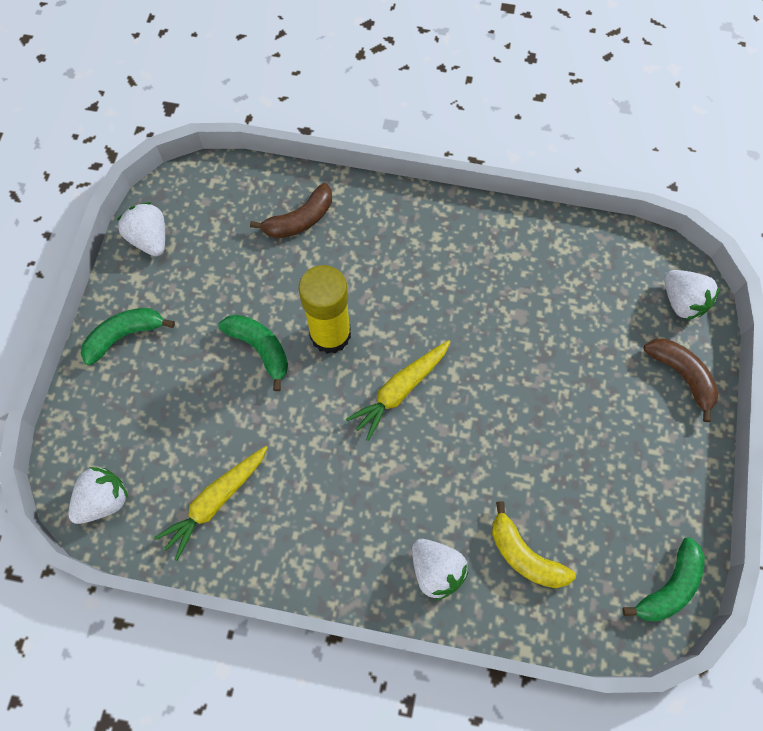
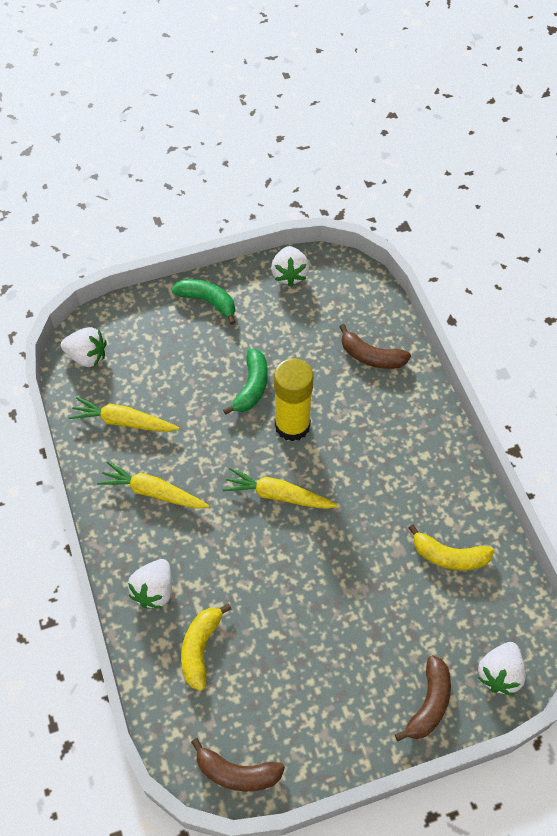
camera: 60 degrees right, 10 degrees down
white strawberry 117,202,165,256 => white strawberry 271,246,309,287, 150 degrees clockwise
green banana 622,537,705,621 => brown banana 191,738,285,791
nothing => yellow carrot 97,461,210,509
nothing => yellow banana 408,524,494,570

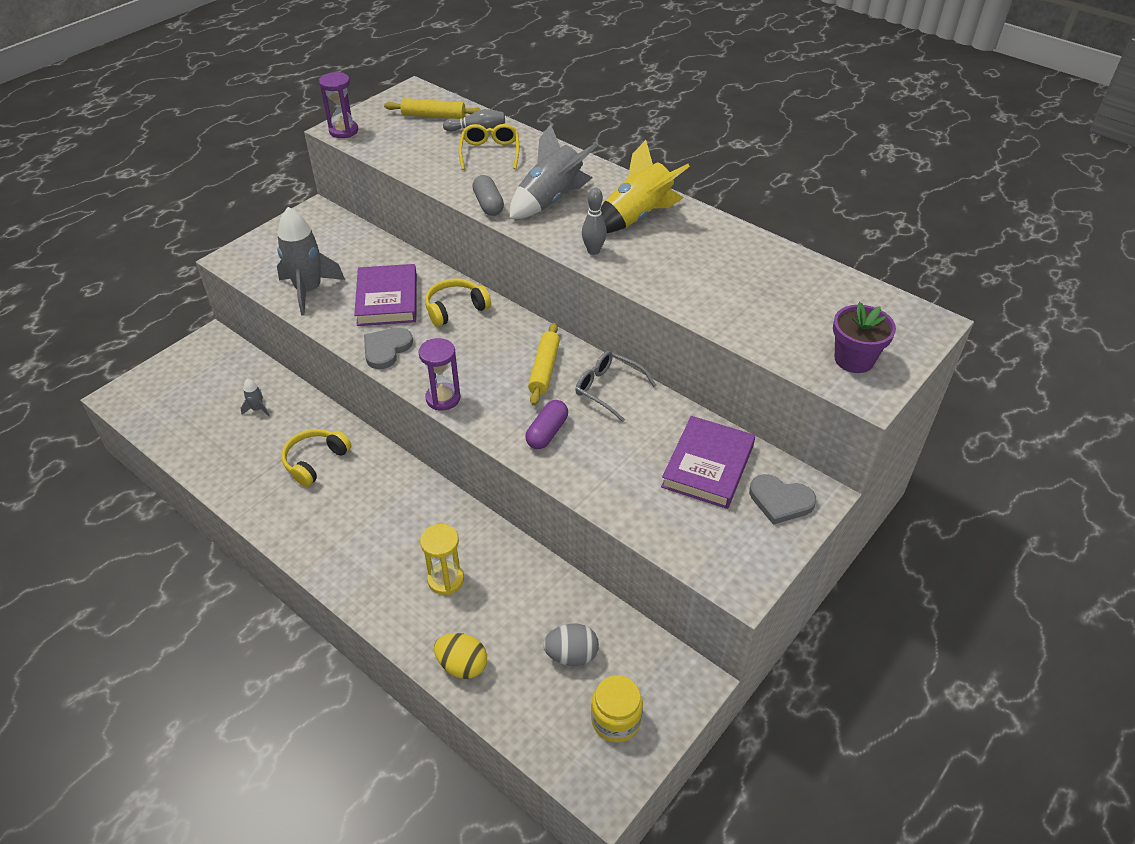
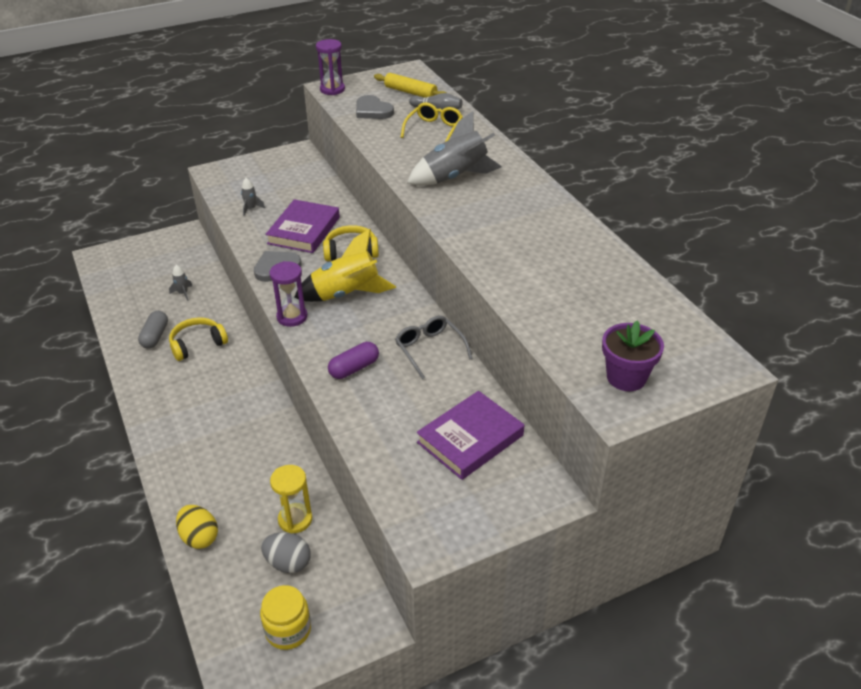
camera: 25 degrees right, 5 degrees down
grey rocket 277,207,345,315 => grey rocket 241,178,265,216, x0.43
yellow hourglass 420,524,464,595 => yellow hourglass 270,465,312,533, shifted
grey capsule 472,175,504,216 => grey capsule 138,311,168,349, shifted
yellow rolling pin 528,323,560,406 => nothing
grey bowling pin 582,187,607,255 => nothing
yellow rocket 601,140,690,233 => yellow rocket 294,229,396,302, shifted
grey heart 749,474,816,525 => grey heart 356,95,394,119, shifted

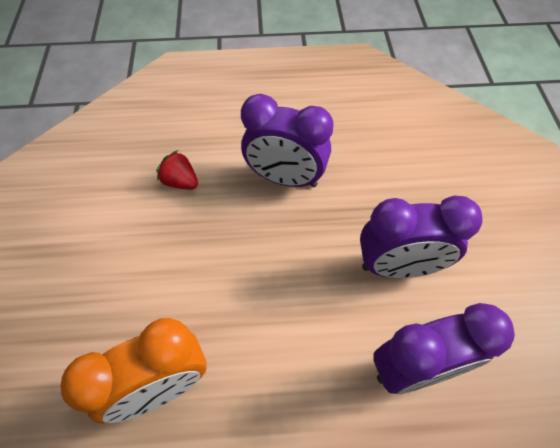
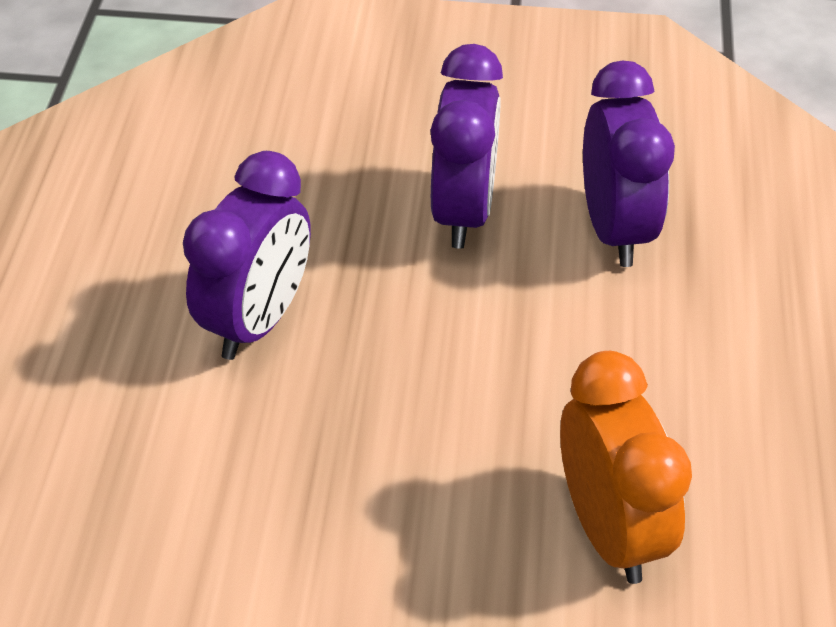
camera: 80 degrees left, 10 degrees down
red strawberry 156,150,198,189 => nothing

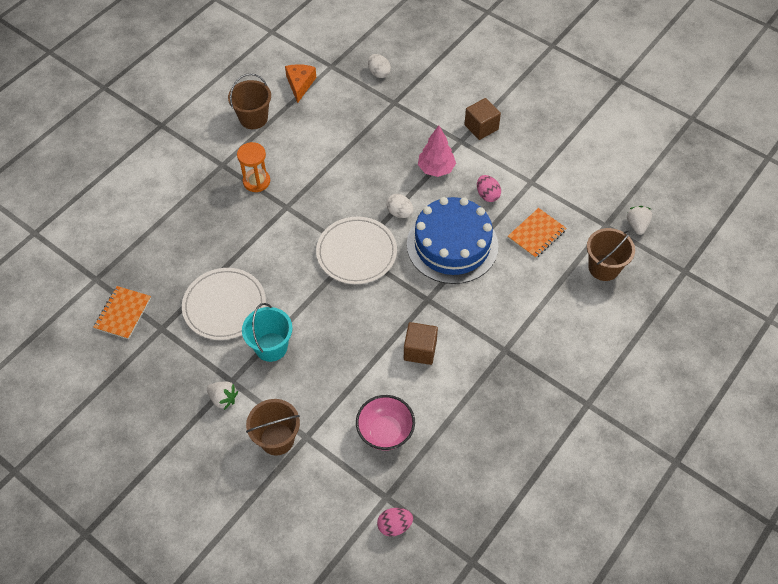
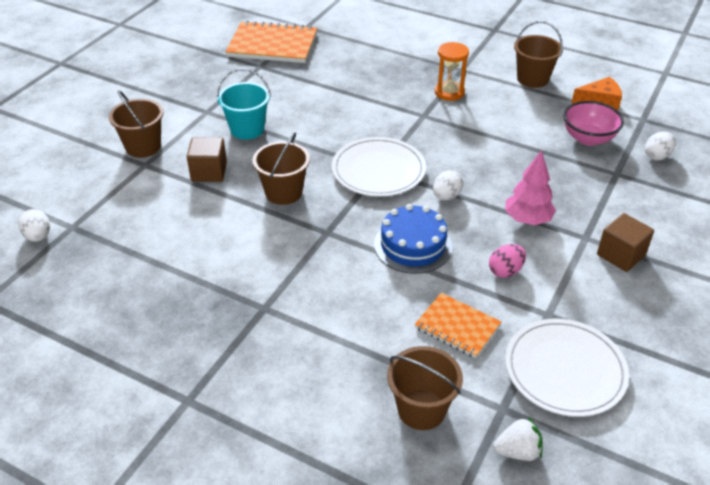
camera: 80 degrees right, 15 degrees down
orange notebook 93,286,151,339 => orange notebook 225,21,317,63, x1.70
white plate 182,268,266,340 => white plate 505,319,629,417, shifted
white strawberry 207,381,238,410 => nothing
pink bowl 356,395,415,451 => pink bowl 564,101,624,146, shifted
pink egg 377,508,413,536 => white egg 18,209,50,242
brown cube 404,322,438,365 => brown cube 187,137,227,182, shifted
blue cake 407,197,498,284 => blue cake 374,204,452,274, x0.66
nothing => brown bucket 252,132,310,205

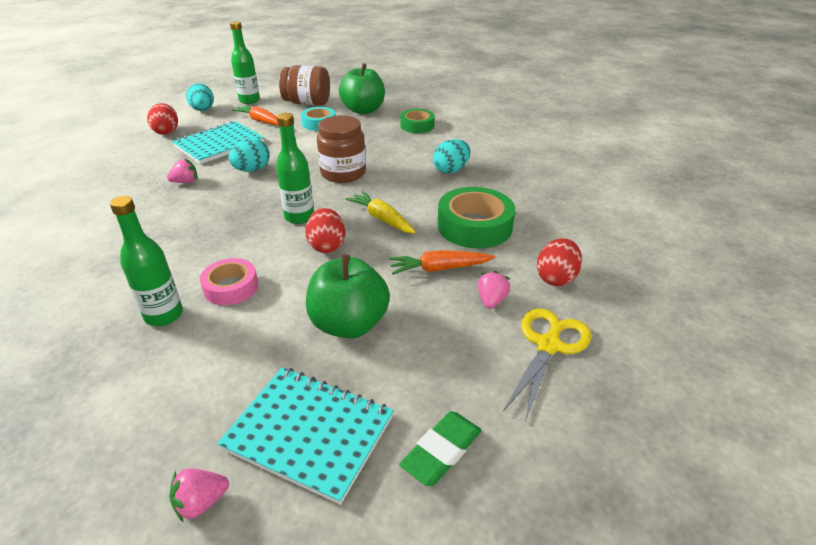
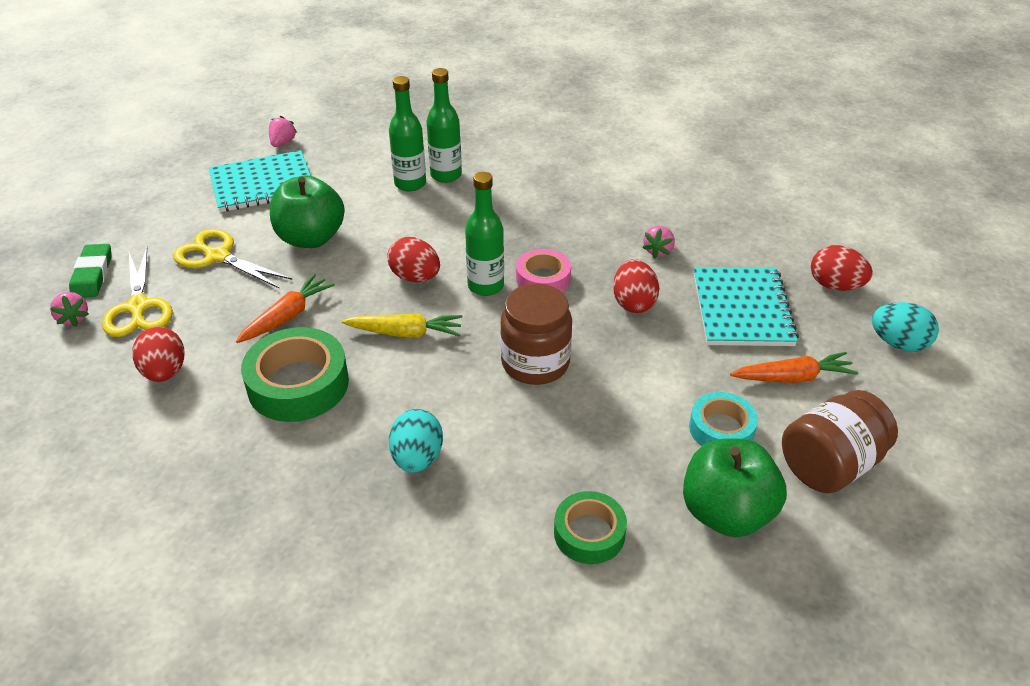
camera: 135 degrees right, 5 degrees up
pink tape 200,258,258,305 => pink tape 516,249,571,292, shifted
turquoise egg 229,138,270,172 => red egg 613,259,659,313
green bottle 230,21,260,104 => green bottle 389,76,426,191, shifted
green eraser 399,411,482,486 => green eraser 69,244,112,297, shifted
pink strawberry 477,271,510,309 => pink strawberry 50,292,89,327, shifted
nothing => yellow scissors 173,229,292,289

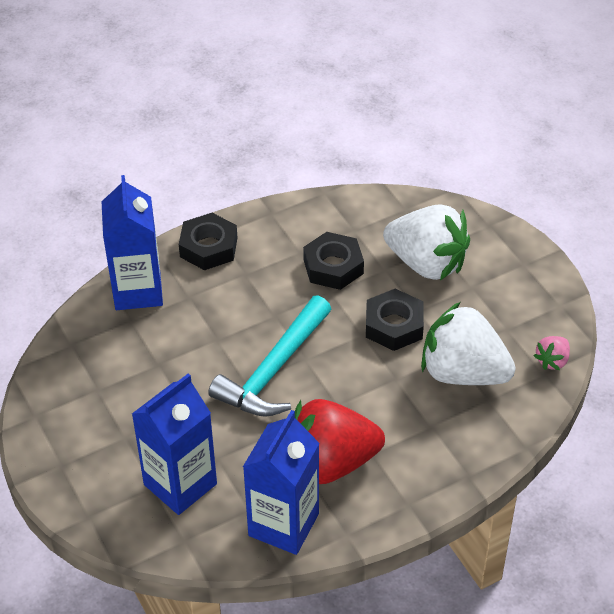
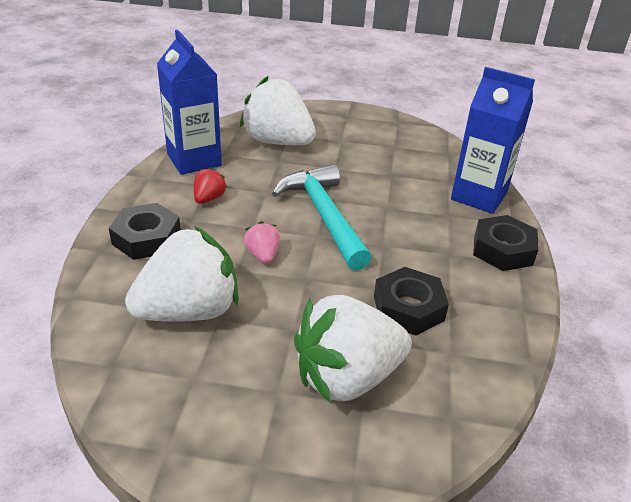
camera: 125 degrees right, 10 degrees down
blue carton 132,374,217,515 => white strawberry 240,76,316,145
red strawberry 295,399,385,484 => red strawberry 194,167,227,204, x0.44
black nut 366,289,424,351 => black nut 109,203,181,260, shifted
pink strawberry 534,336,570,370 => pink strawberry 244,221,280,264, shifted

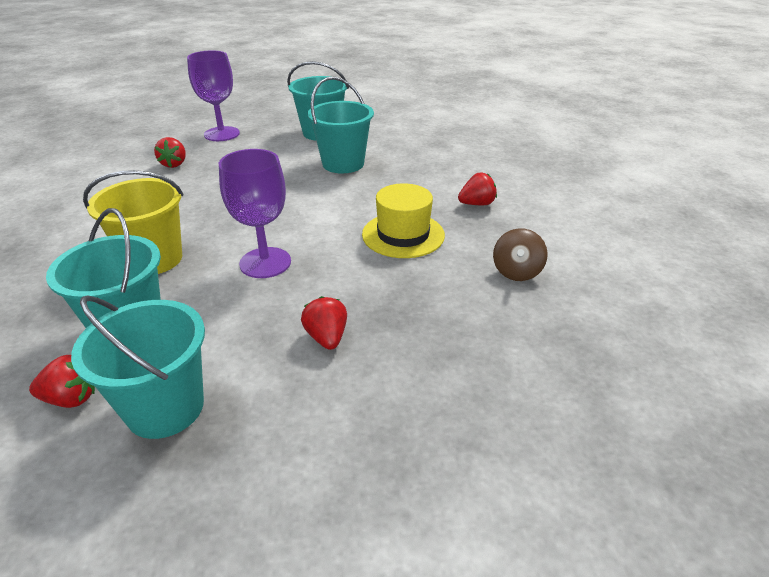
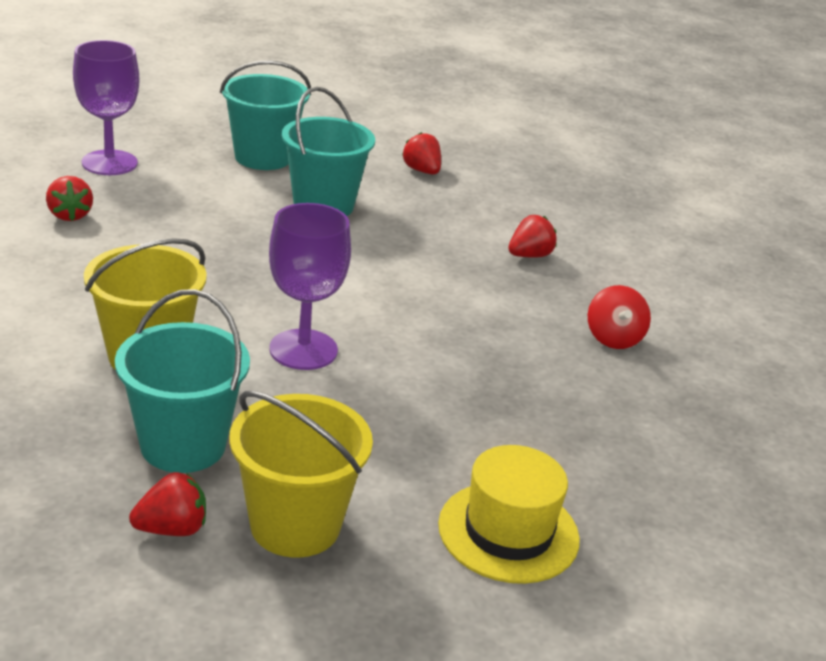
camera: 20 degrees left, 5 degrees down
turquoise bucket 71,295,205,439 => yellow bucket 229,391,373,558
red strawberry 301,296,347,350 => red strawberry 402,132,441,174, shifted
yellow hat 362,183,445,258 => yellow hat 438,445,580,584, shifted
brown spinning top 493,228,548,281 => red spinning top 588,285,651,349

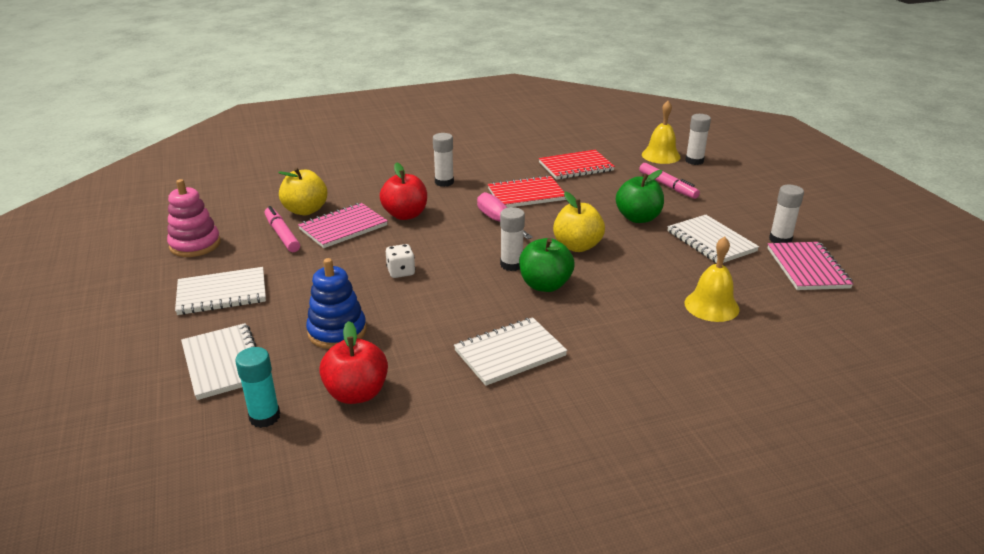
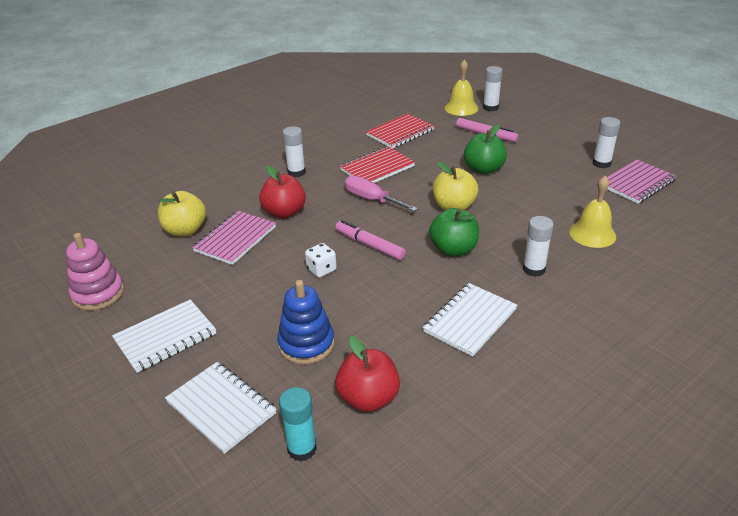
camera: 20 degrees left, 5 degrees up
pink marker 264,206,300,252 => pink marker 335,220,406,260, shifted
white glue stick 500,207,525,271 => white glue stick 523,216,554,277, shifted
white notebook 667,215,759,263 => nothing
pink notebook 767,242,854,290 => pink notebook 607,160,677,204, 75 degrees clockwise

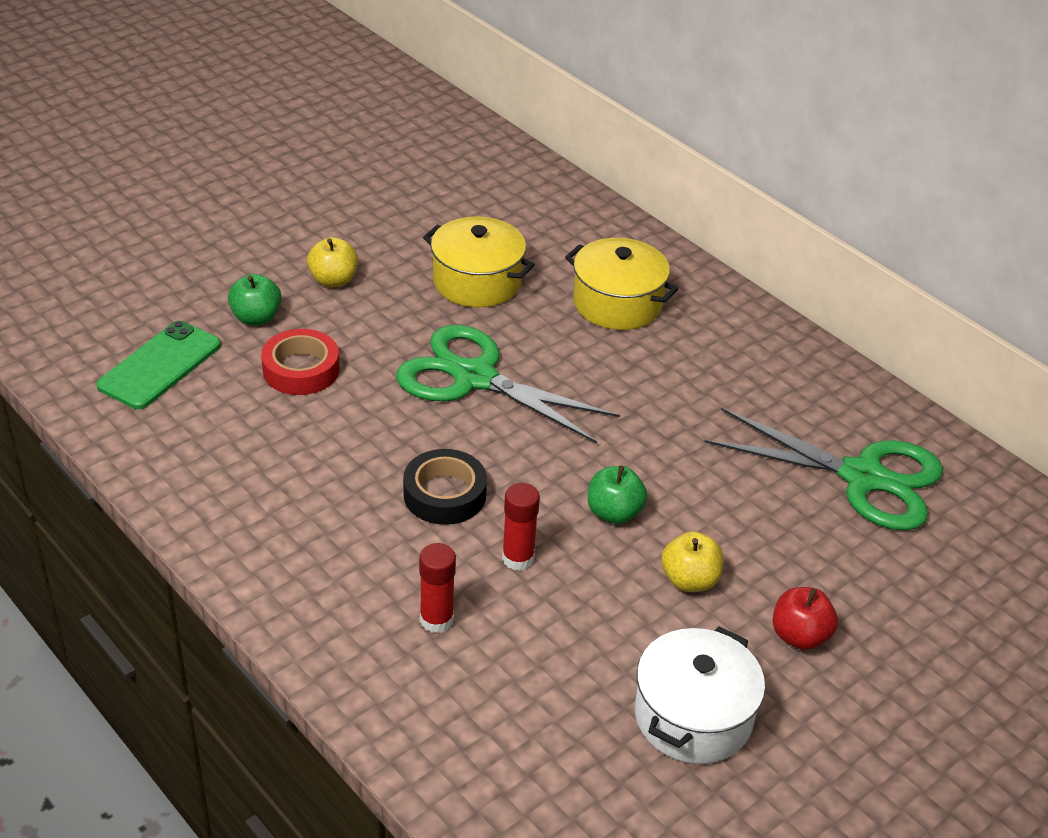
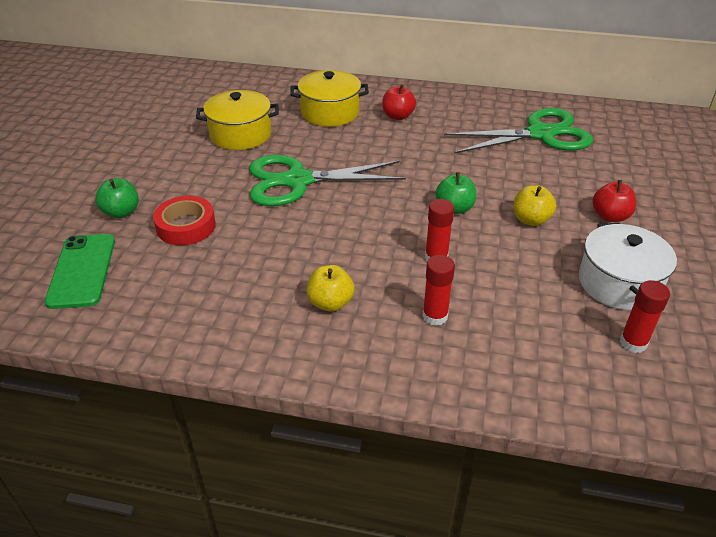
camera: 35 degrees left, 0 degrees up
yellow apple 307,237,358,287 => yellow apple 307,265,355,312, shifted
black tape 403,449,487,525 => nothing
nothing => red apple 382,84,416,120
nothing => red glue stick 620,280,670,353

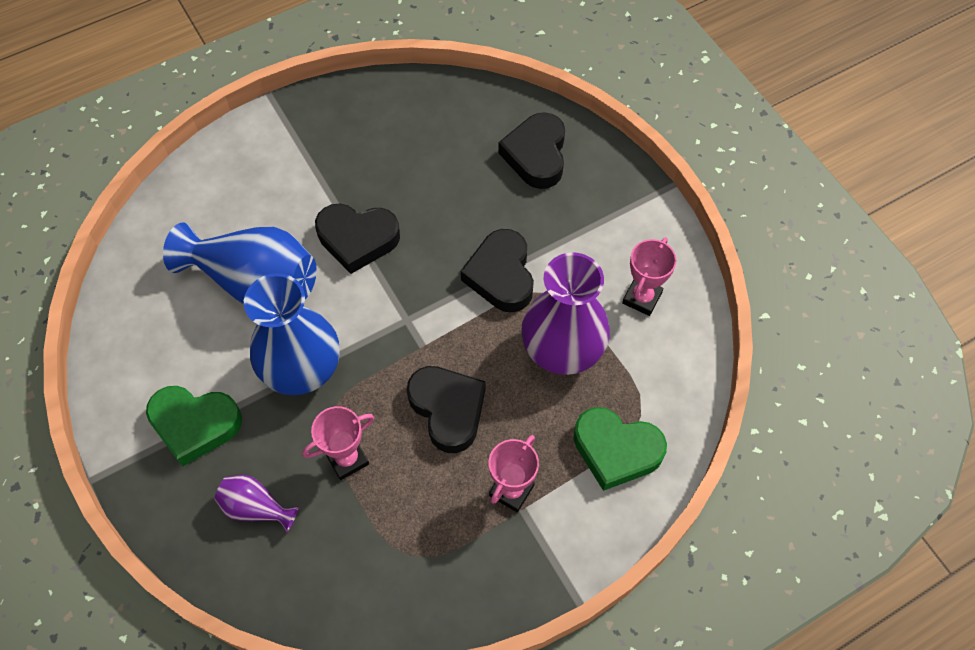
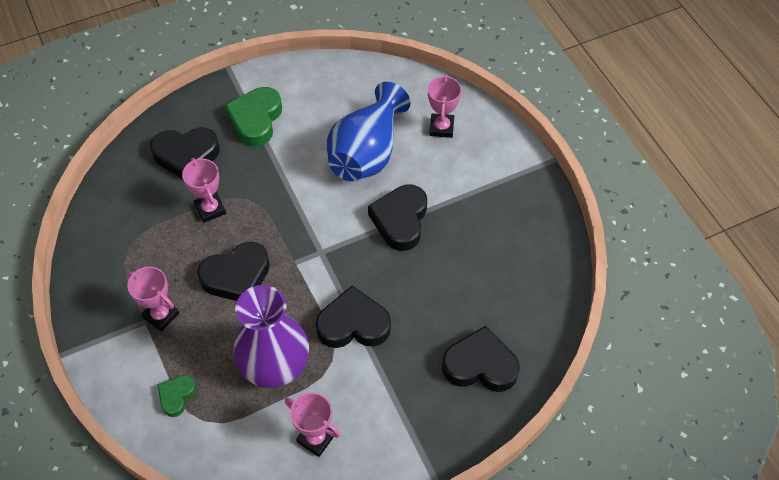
camera: 95 degrees right, 5 degrees down
purple vase 214,475,299,532 => black heart 150,127,220,179
blue vase 244,273,340,395 => nothing
green heart 573,407,667,491 => green heart 158,375,196,417, x0.55
nothing => pink trophy 428,74,462,138

